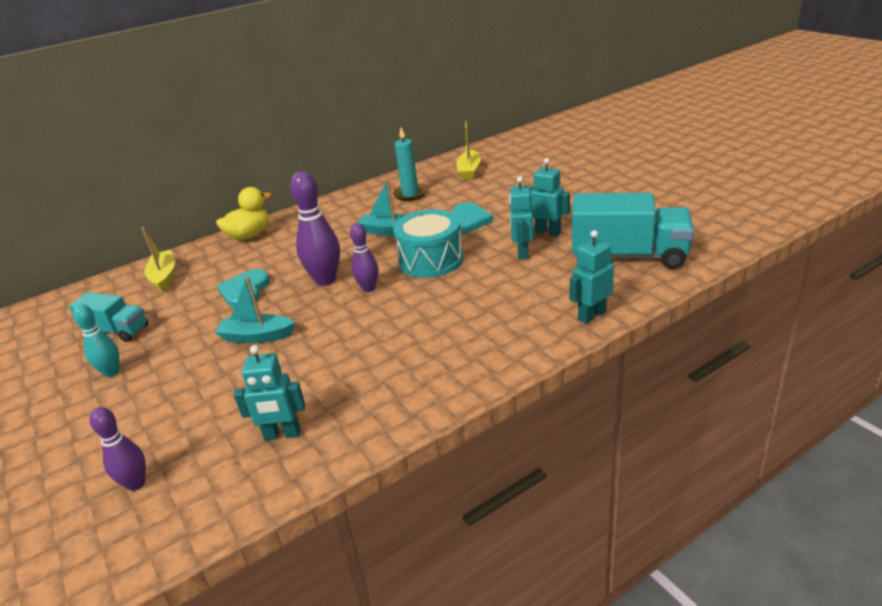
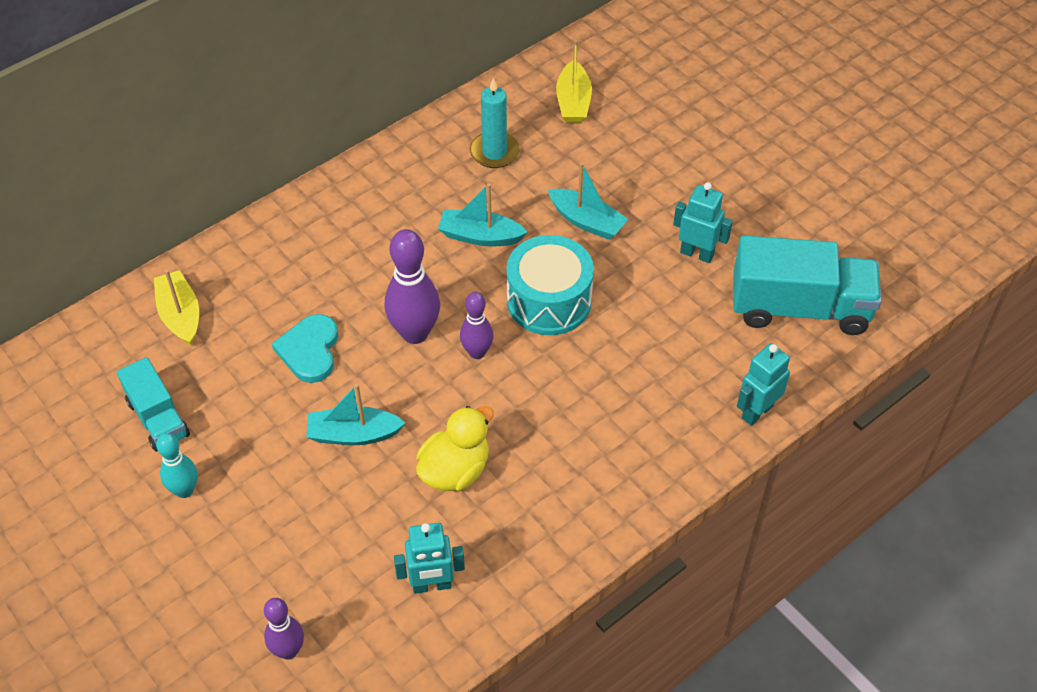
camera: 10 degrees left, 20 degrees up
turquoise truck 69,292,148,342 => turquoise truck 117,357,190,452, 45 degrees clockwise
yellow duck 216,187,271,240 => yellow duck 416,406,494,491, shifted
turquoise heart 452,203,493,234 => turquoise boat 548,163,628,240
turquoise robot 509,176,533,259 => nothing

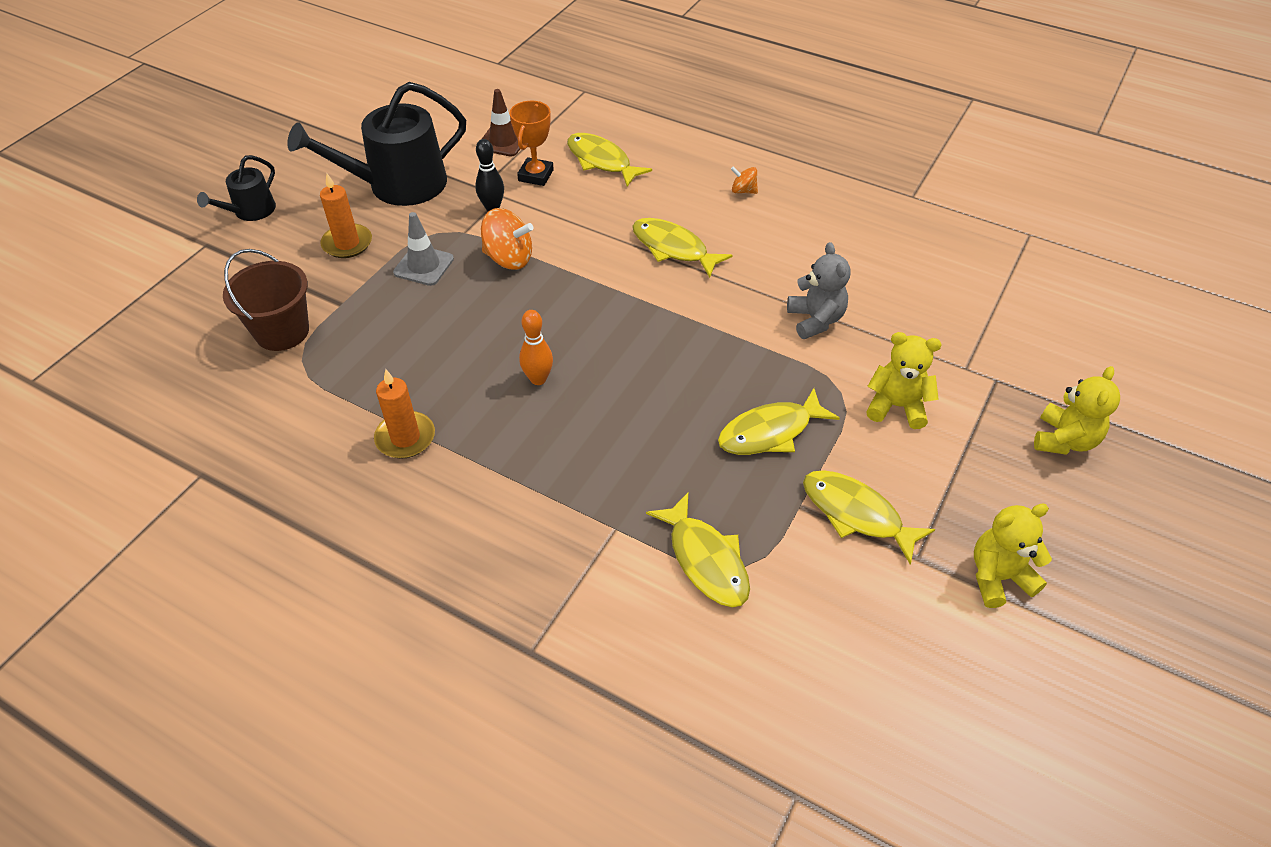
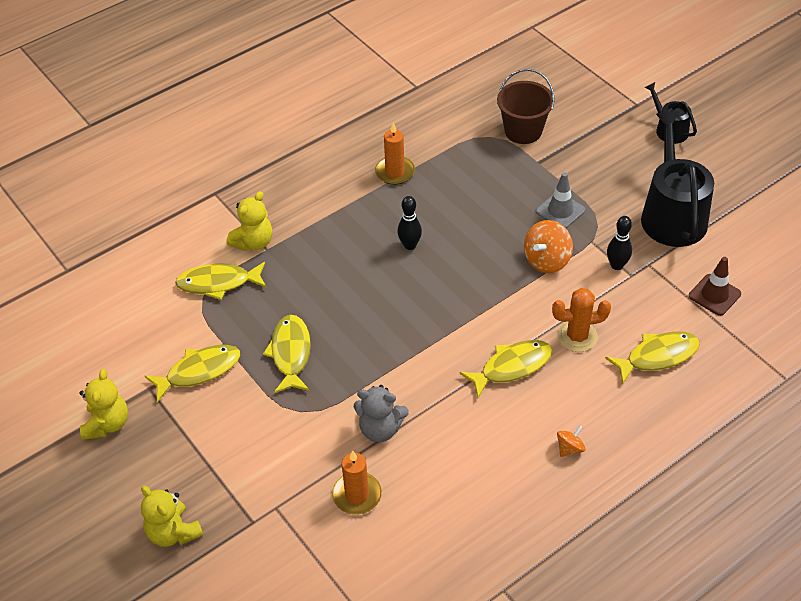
camera: 115 degrees right, 0 degrees up
orange candle 320,173,372,258 => orange candle 332,450,382,515, shifted
orange trophy 510,101,554,186 => nothing
orange bowling pin 519,310,553,385 => black bowling pin 397,196,422,250
yellow teddy bear 866,332,942,429 => yellow teddy bear 226,191,272,251, shifted
nothing => orange cactus 552,288,611,352

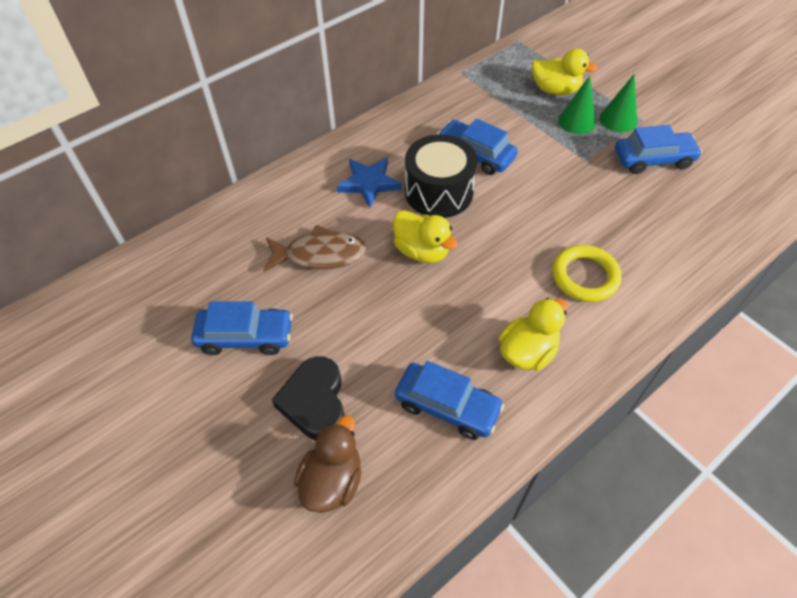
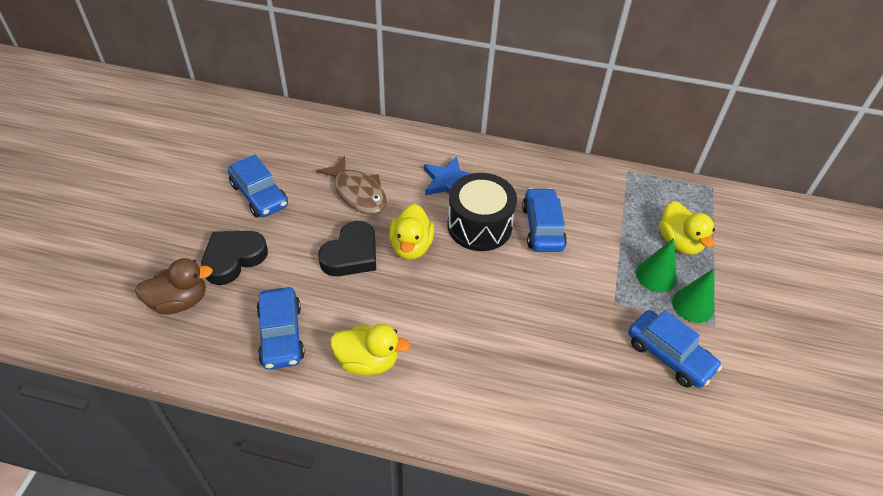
camera: 50 degrees right, 5 degrees down
yellow ring 552,245,622,302 => nothing
nothing => black heart 318,221,376,276

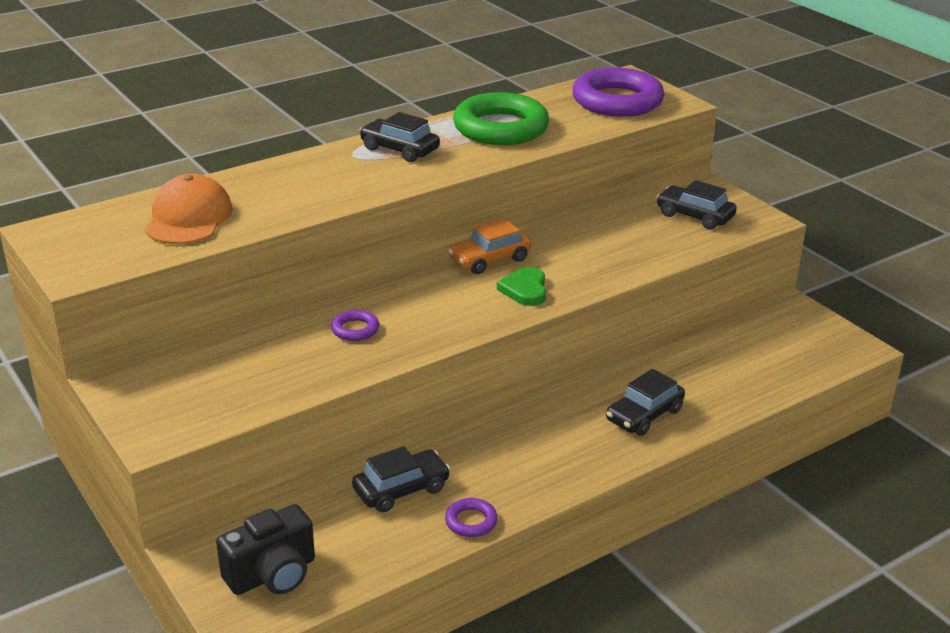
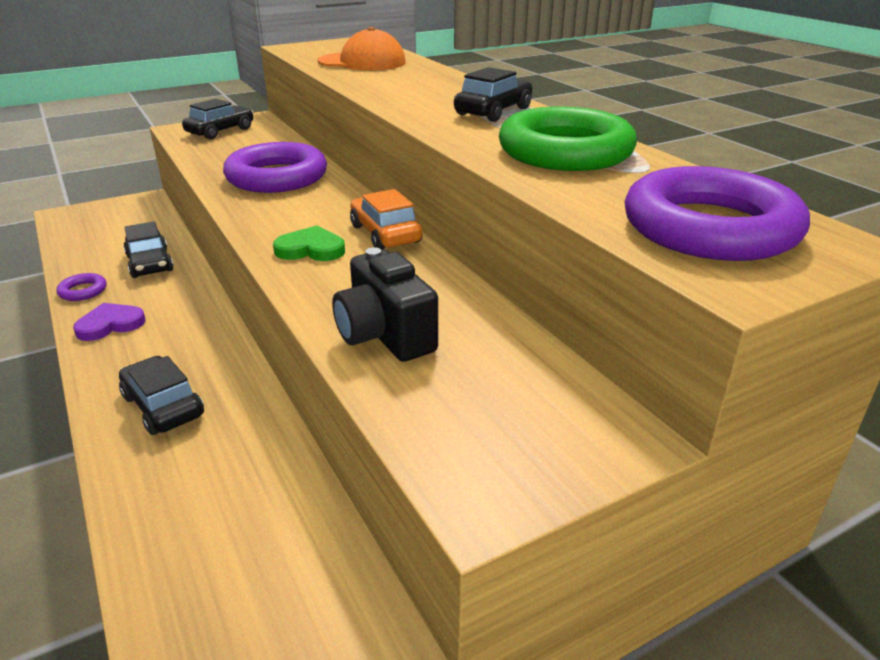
camera: 95 degrees right, 0 degrees up
black camera 216,504,315,595 => black camera 332,247,438,362, shifted
purple ring 331,310,379,341 => purple ring 223,142,327,193, x2.32
black car 656,180,737,230 => black car 182,99,253,140, shifted
nothing => purple heart 73,303,145,341

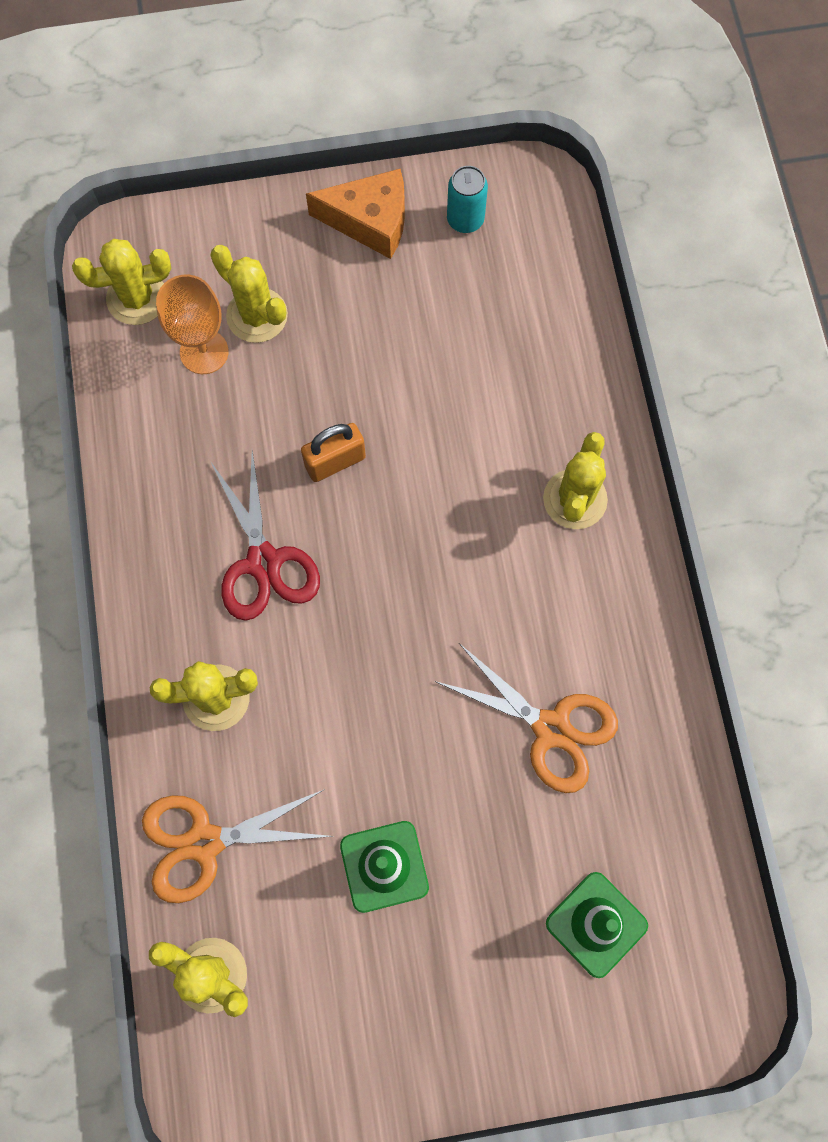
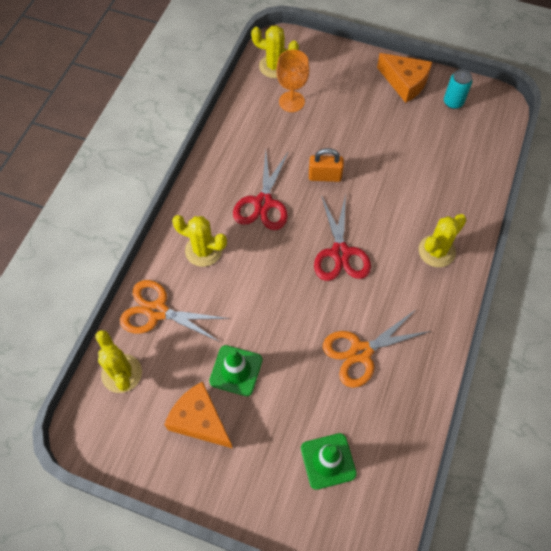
camera: 30 degrees right, 10 degrees down
yellow cactus 210,245,288,343 => nothing
orange scissors 434,643,618,793 => orange scissors 323,310,431,388, 90 degrees clockwise
nothing => orange cheese 164,381,232,448
nothing => red scissors 314,194,371,281

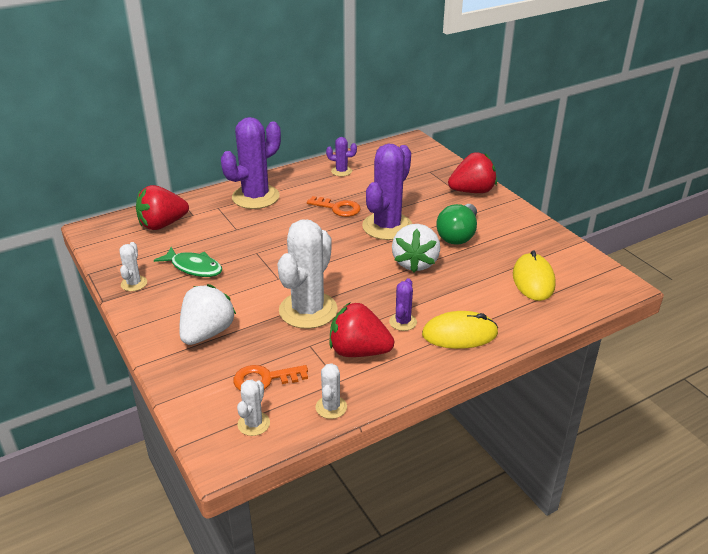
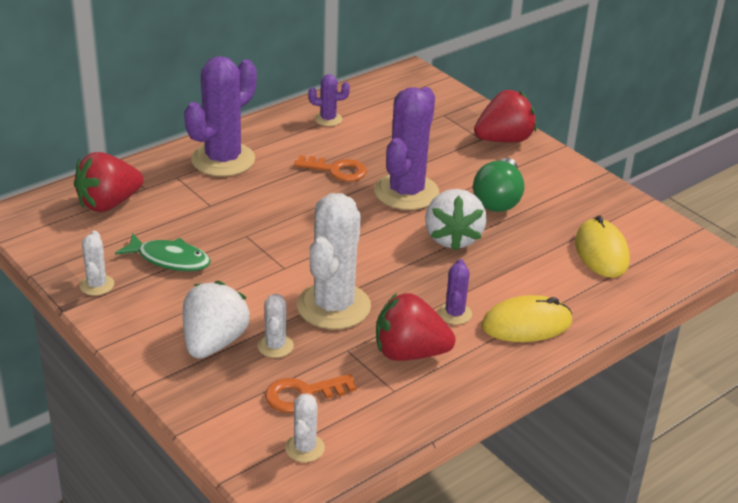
camera: 10 degrees left, 0 degrees up
white cactus 316,363,347,419 => white cactus 258,294,294,358, shifted

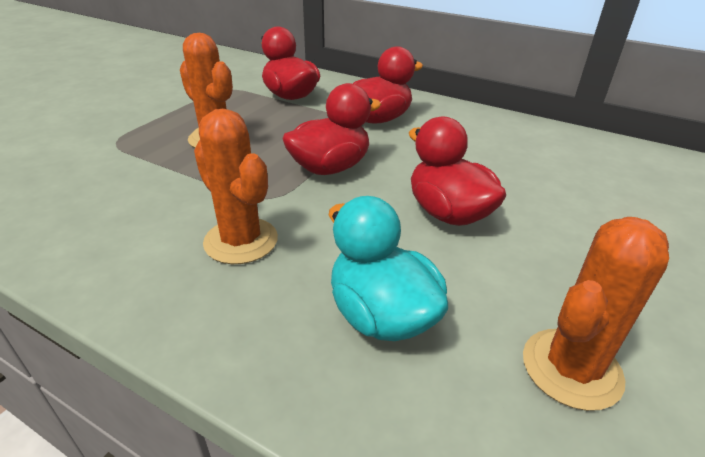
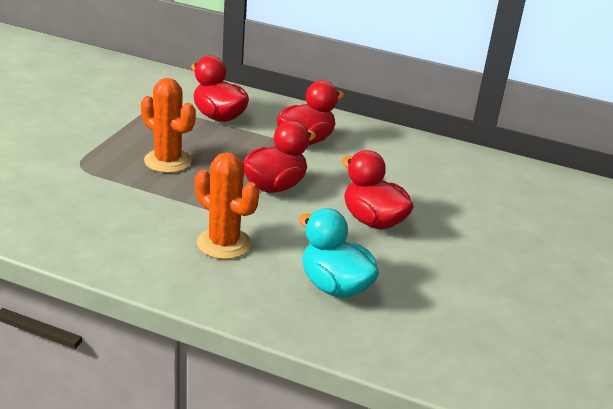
camera: 10 degrees left, 5 degrees down
orange cactus 523,217,669,411 => nothing

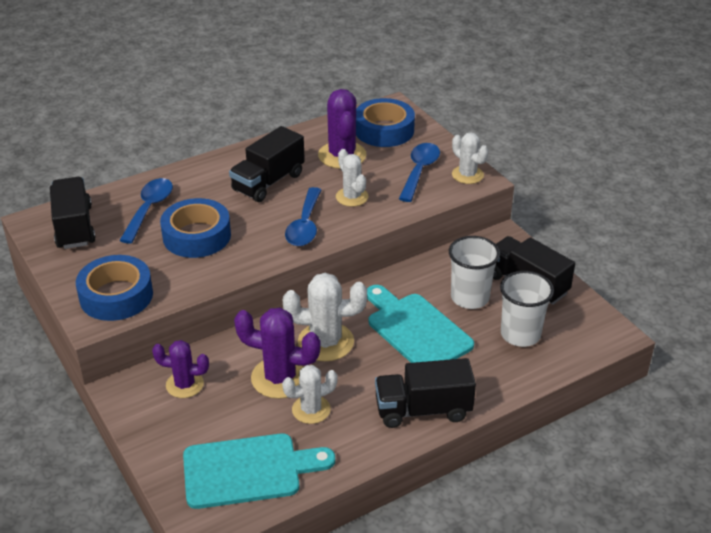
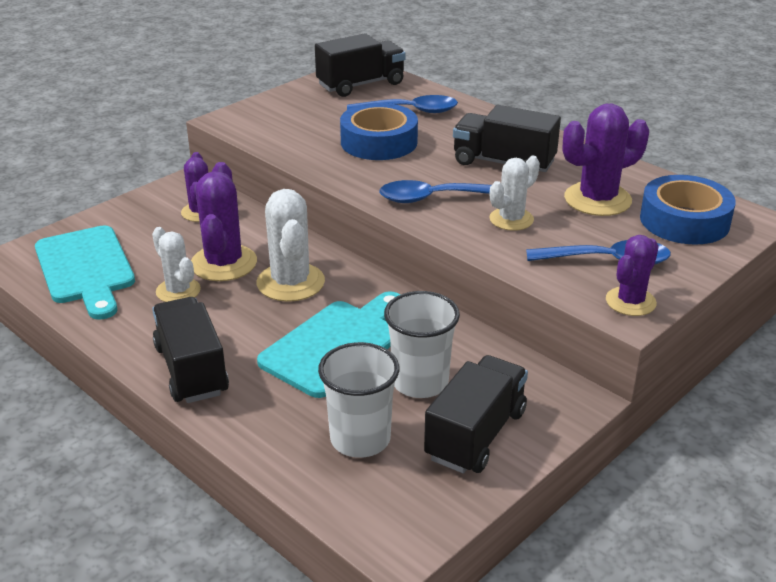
camera: 75 degrees right, 5 degrees down
blue tape 76,255,153,321 => nothing
white cactus 452,133,489,184 => purple cactus 606,235,659,316

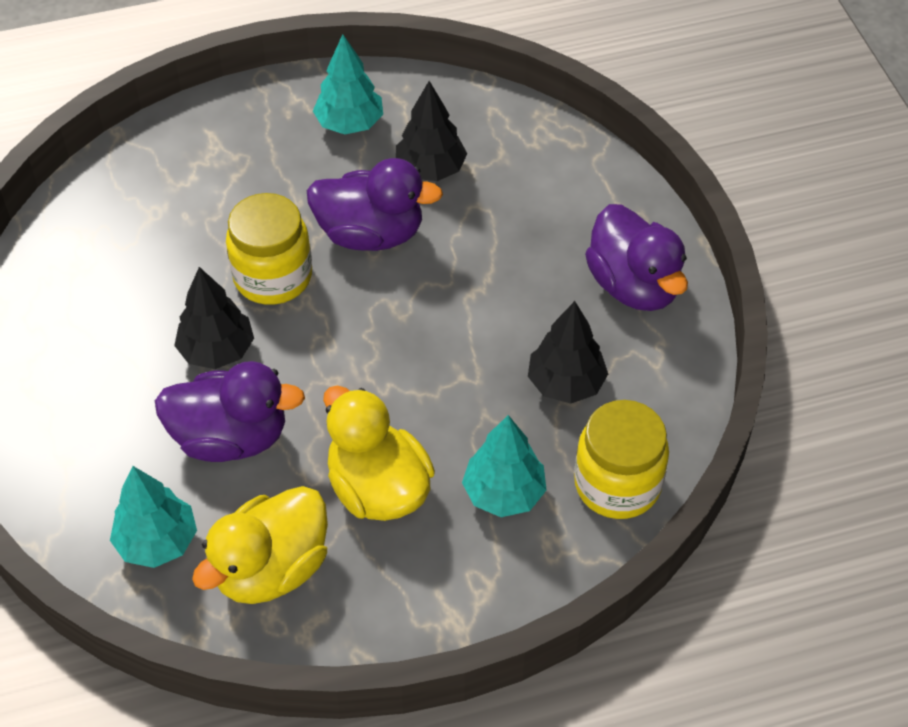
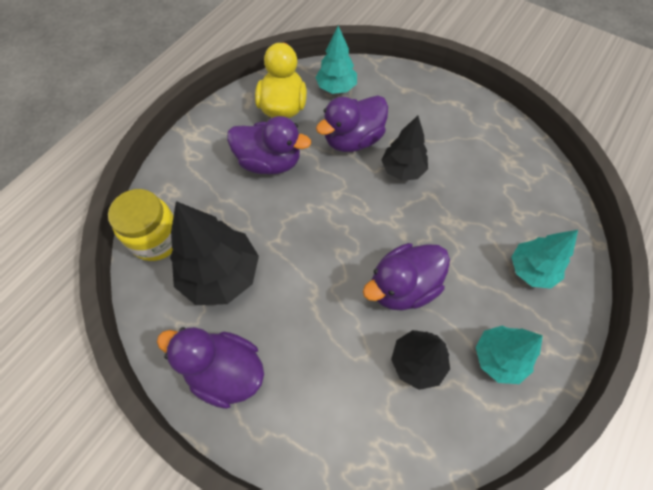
camera: 140 degrees right, 10 degrees up
yellow jar 226,193,312,305 => nothing
yellow duck 323,385,435,521 => purple duck 227,116,311,175
turquoise tree 462,415,547,517 => turquoise tree 511,230,578,289, shifted
black tree 528,301,608,403 => black tree 170,201,259,305, x1.60

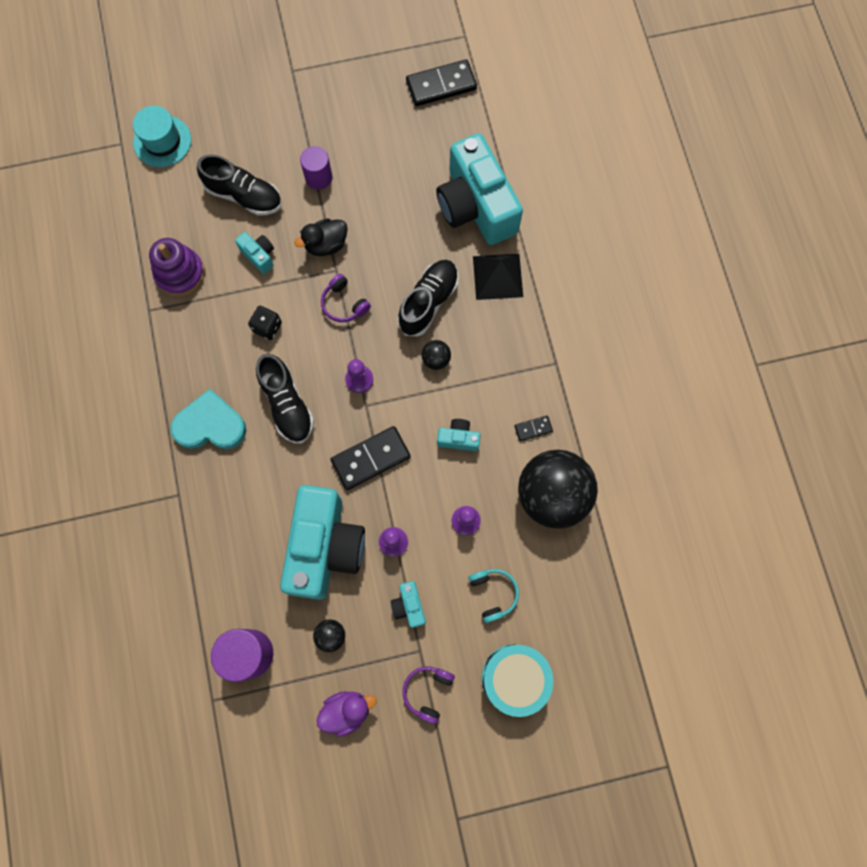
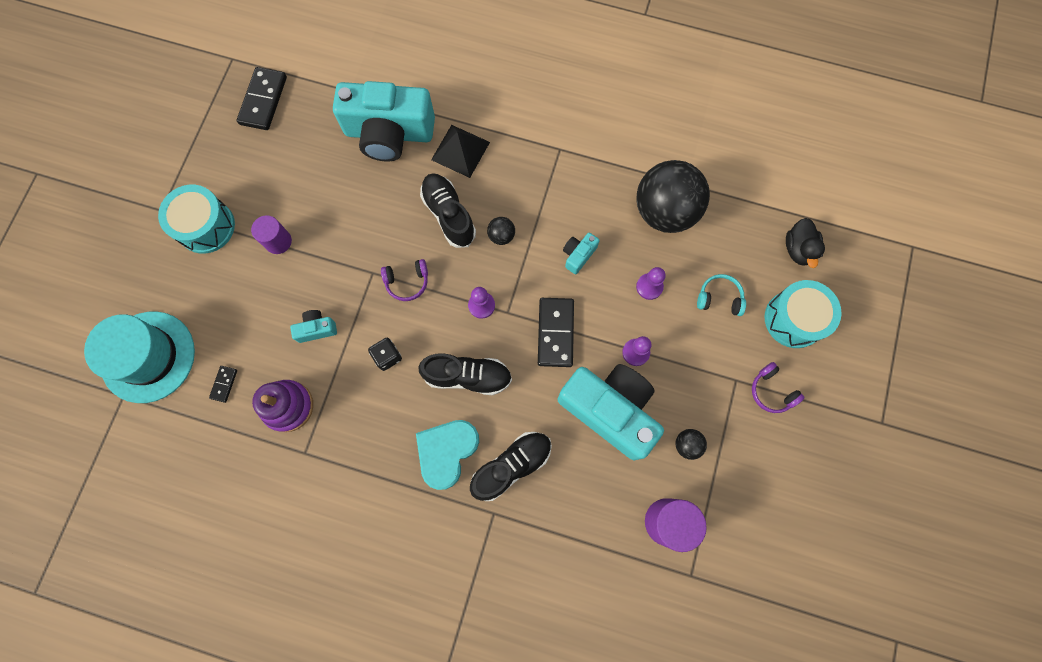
camera: 60 degrees left, 0 degrees up
turquoise hat 133,106,191,167 => turquoise hat 84,312,195,403, x1.53
black shoe 197,155,282,216 => black shoe 470,432,552,501, shifted
black duck 294,218,348,256 => black duck 786,218,825,268, shifted
purple duck 317,691,376,737 => nothing
turquoise camera 391,581,426,628 => nothing
black domino 515,416,553,441 => black domino 209,366,237,403, shifted
nothing => turquoise drum 158,185,235,254

